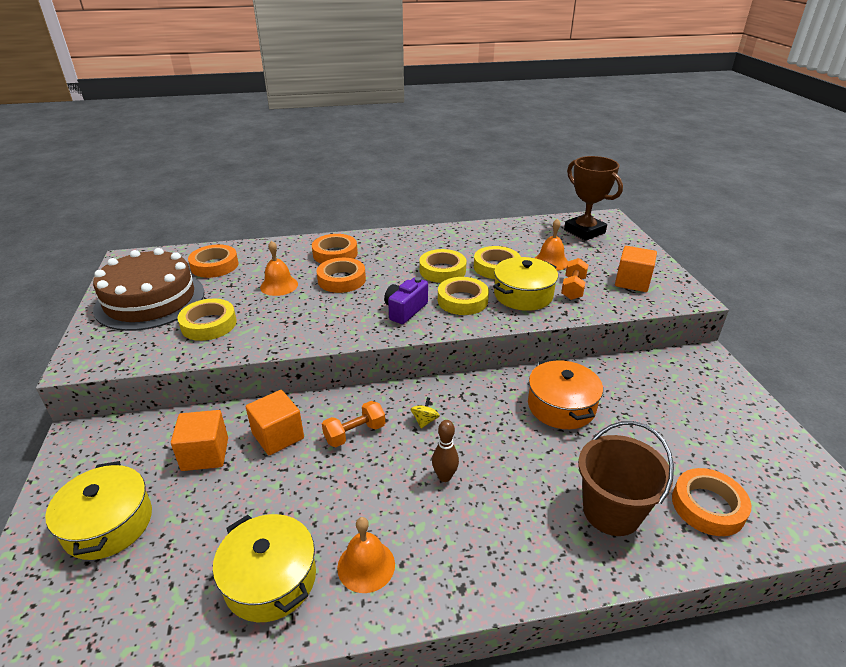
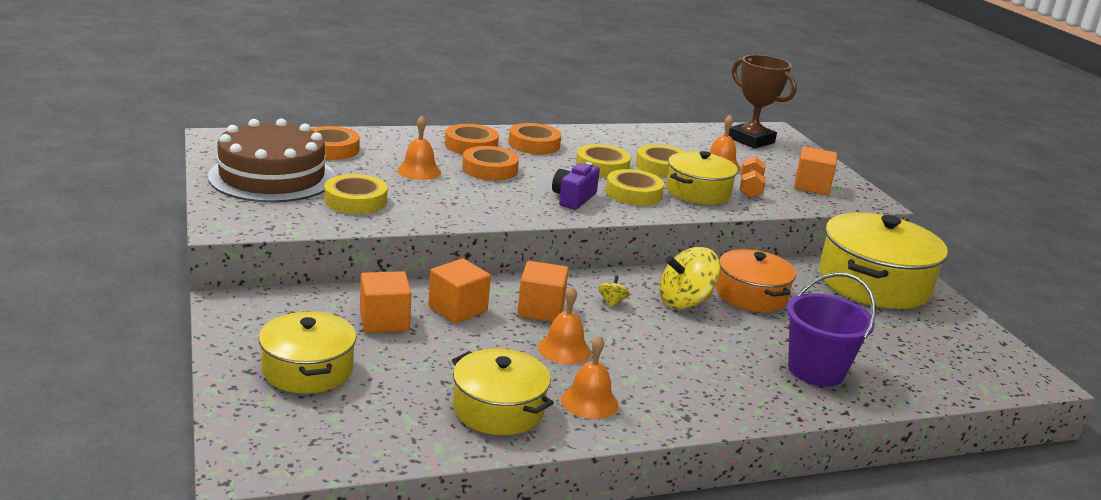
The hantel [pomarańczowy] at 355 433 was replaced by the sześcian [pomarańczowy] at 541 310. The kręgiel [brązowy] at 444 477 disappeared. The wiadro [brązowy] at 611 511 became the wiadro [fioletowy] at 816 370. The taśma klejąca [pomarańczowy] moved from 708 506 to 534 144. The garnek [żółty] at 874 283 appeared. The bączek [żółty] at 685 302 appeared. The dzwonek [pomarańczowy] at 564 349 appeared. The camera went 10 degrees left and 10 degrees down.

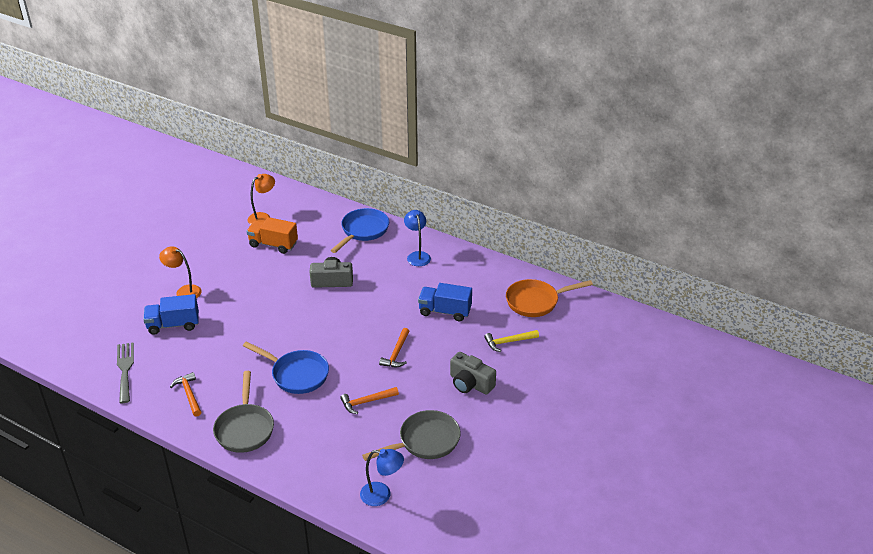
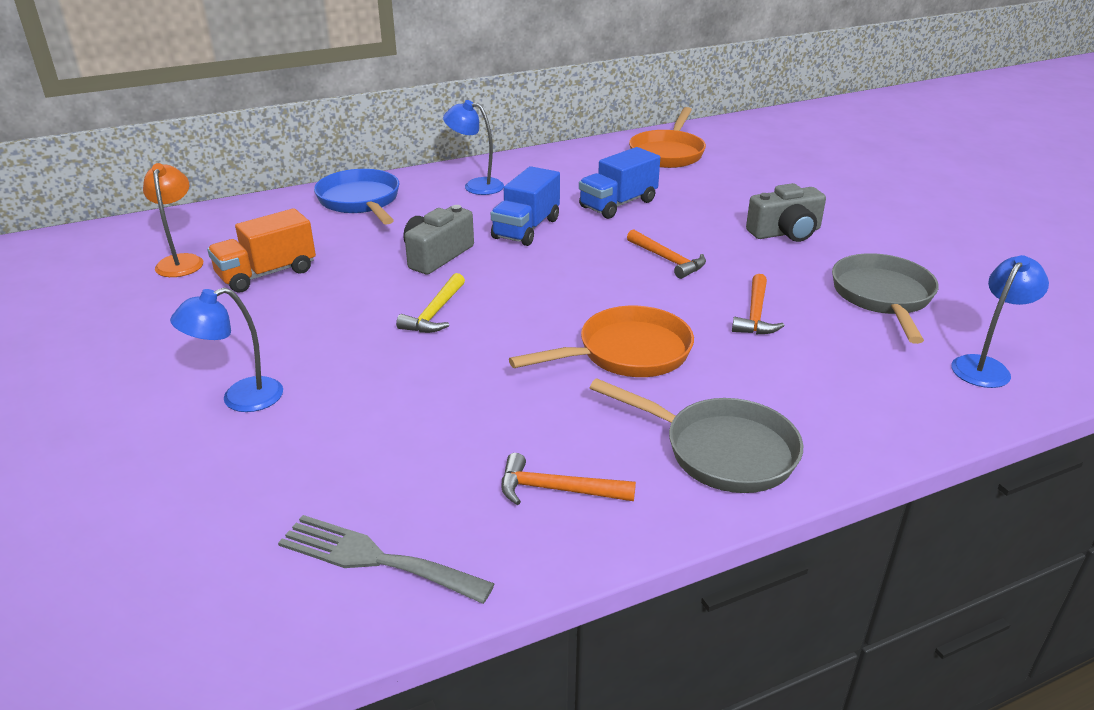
The lampka [pomarańczowy] at 184 291 became the lampka [niebieski] at 240 399. The ciężarówka [niebieski] moved from 173 325 to 526 228. The młotek [żółty] moved from 508 342 to 435 313. The patelnia [niebieski] at 296 374 became the patelnia [pomarańczowy] at 626 353. The camera went 55 degrees left and 5 degrees down.

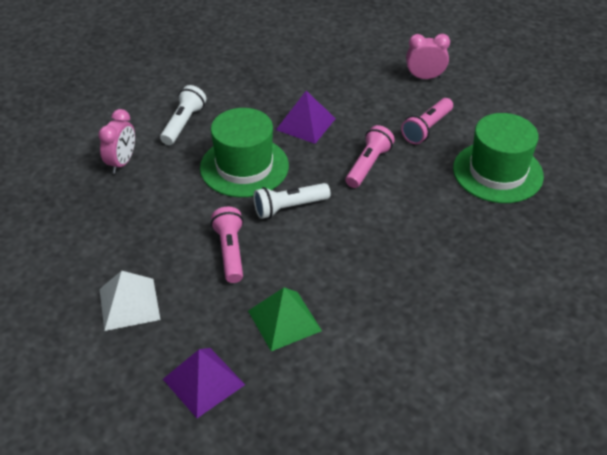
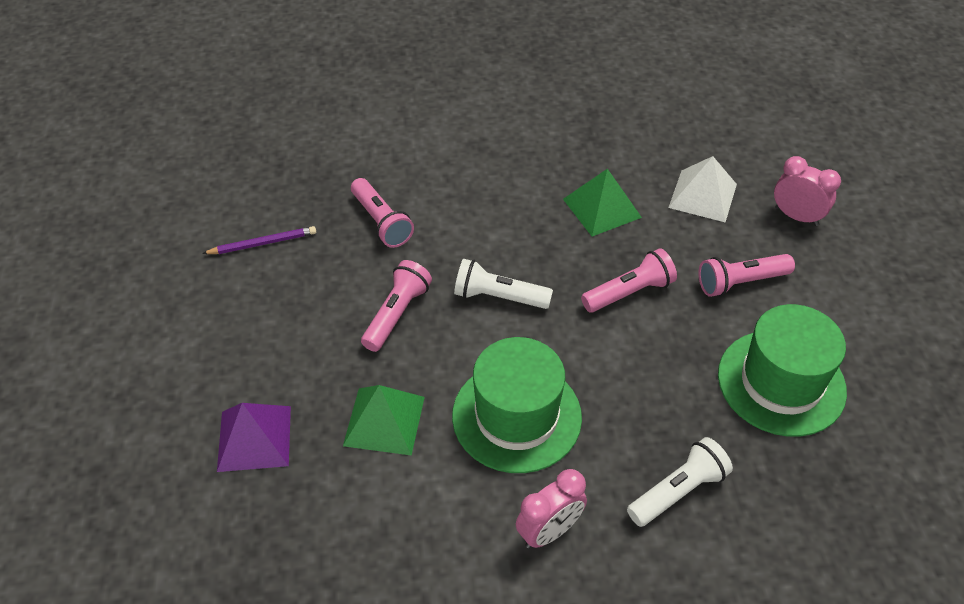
The latarka [biały] moved from 183 123 to 678 491. The piramida [fioletowy] at 305 124 became the piramida [zielony] at 602 208. The kapelusz [zielony] moved from 244 167 to 516 416. The budzik [różowy] moved from 122 162 to 549 531. The piramida [biały] moved from 129 304 to 702 195. The latarka [różowy] at 381 222 appeared. The ołówek [fioletowy] at 262 243 appeared. The camera went 35 degrees right and 5 degrees up.

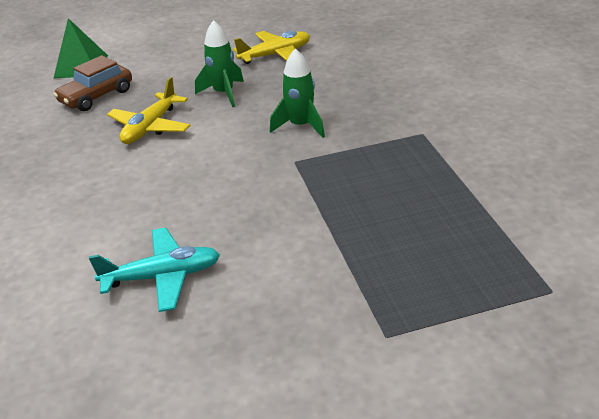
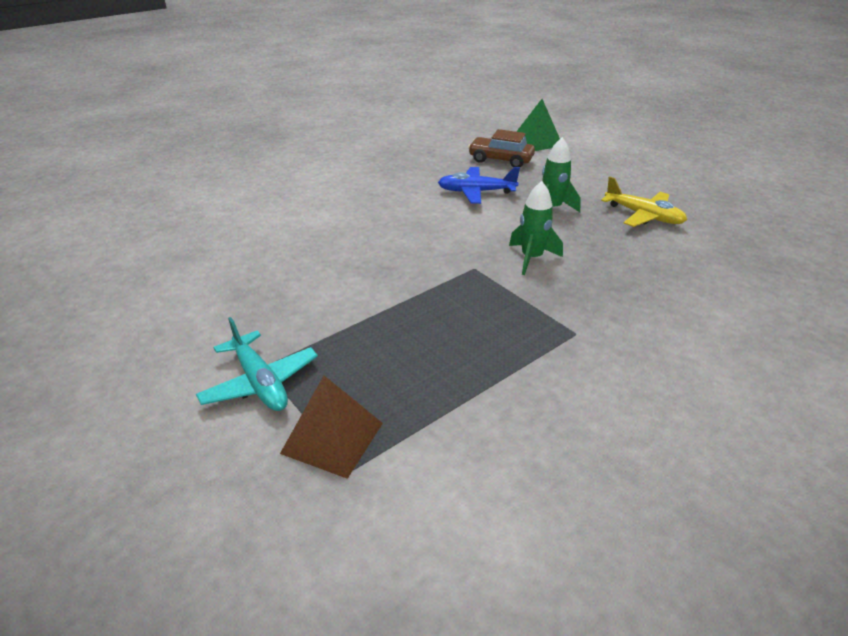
The samolot [żółty] at 150 127 became the samolot [niebieski] at 476 192. The samolot [turkusowy] moved from 162 277 to 260 382. The piramida [brązowy] at 332 437 appeared. The camera went 65 degrees right and 0 degrees up.

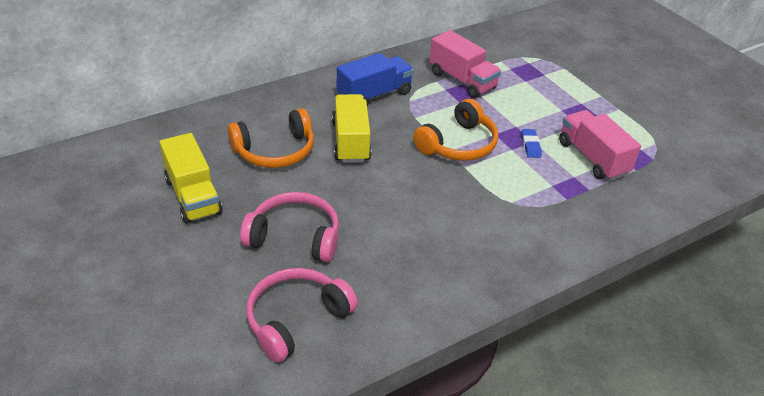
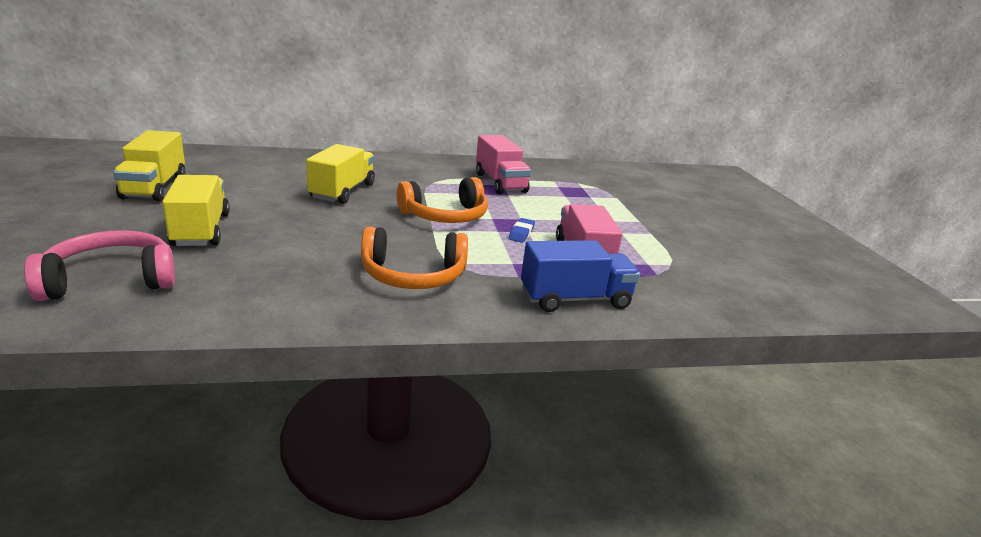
The ciężarówka [niebieski] moved from 374 95 to 575 299. The słuchawki [pomarańczowy] moved from 275 151 to 413 275. The słuchawki [różowy] at 295 237 was replaced by the ciężarówka [żółty] at 201 230. The camera went 20 degrees right and 15 degrees down.

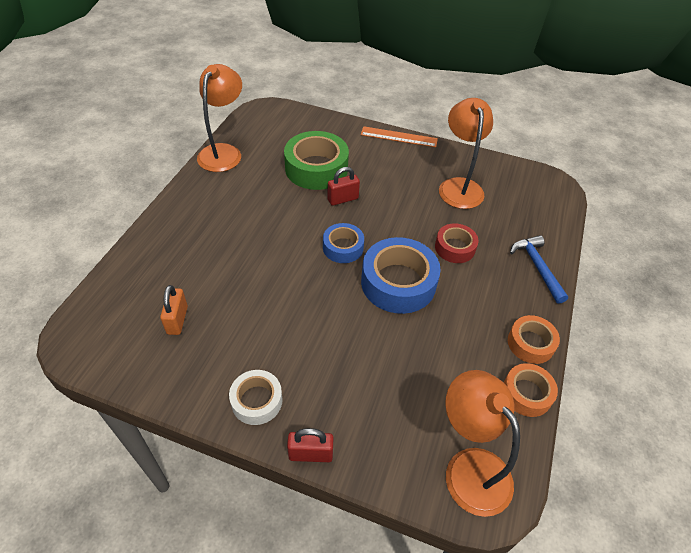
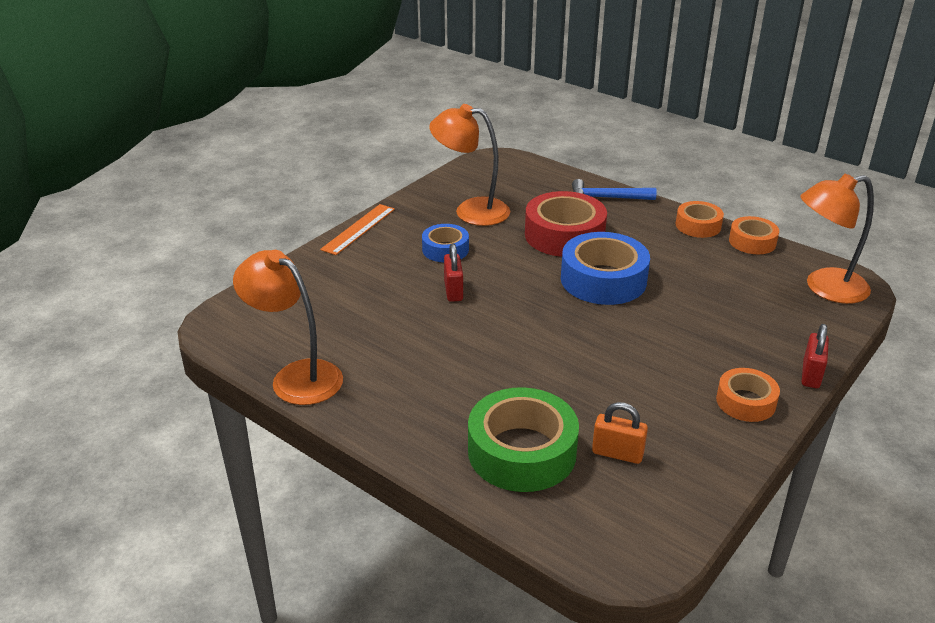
The taśma klejąca [zielony] moved from 316 168 to 522 452. The taśma klejąca [niebieski] moved from 343 247 to 445 249. The taśma klejąca [czerwony] at 455 248 changed to 1.75 times the size. The taśma klejąca [biały] at 257 401 became the taśma klejąca [pomarańczowy] at 745 402. The camera went 70 degrees left and 15 degrees down.

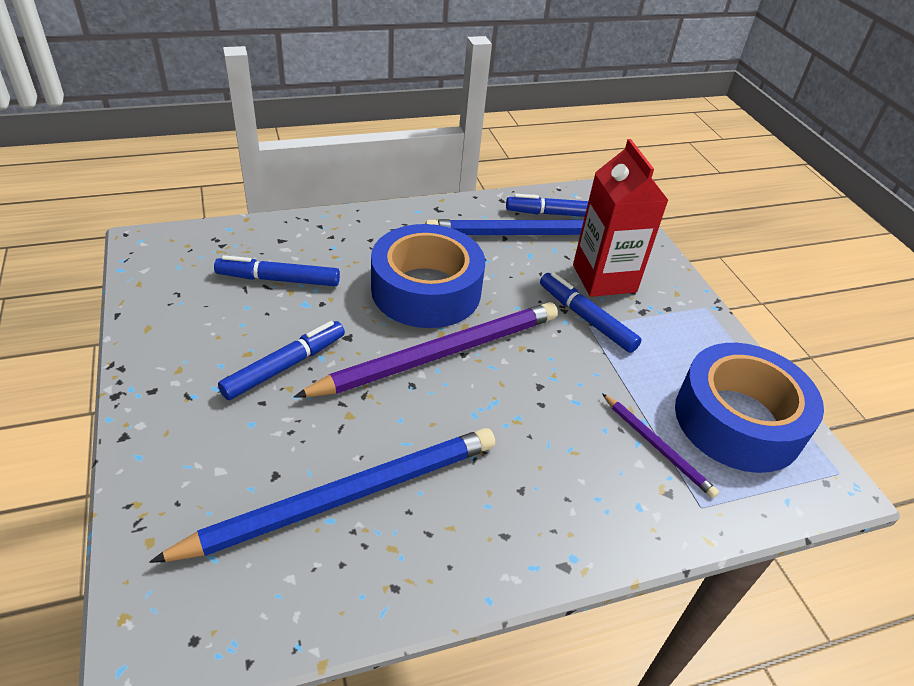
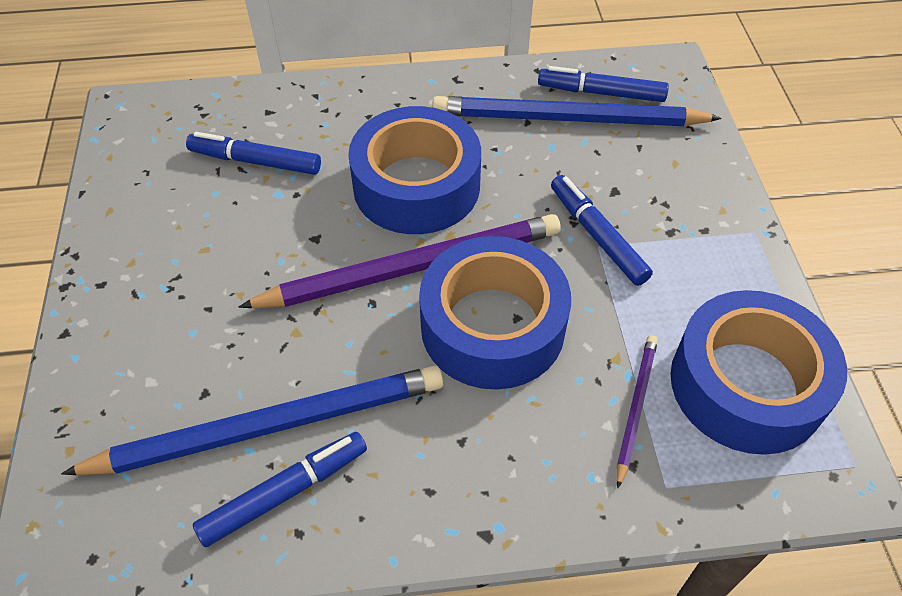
The karton mleka [czerwony] at 604 278 disappeared. The flamaster [niebieski] moved from 285 366 to 284 493. The ołówek [fioletowy] at 657 447 turned 135 degrees counterclockwise. The taśma klejąca [niebieski] at 492 326 appeared. The camera went 15 degrees right and 10 degrees up.

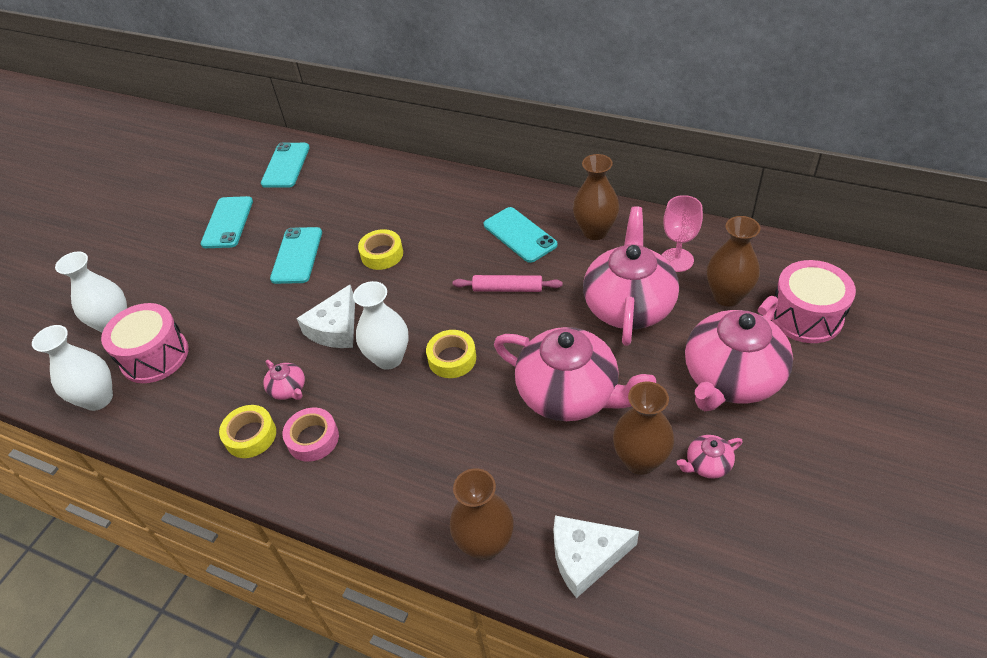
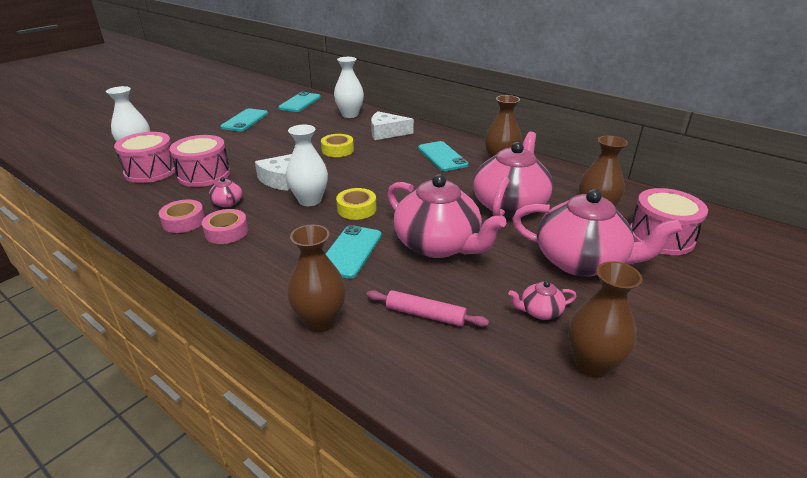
The kielich [różowy] at 677 260 disappeared. The telefon [turkusowy] moved from 297 255 to 350 251. The wałek do ciasta [różowy] moved from 507 289 to 425 314. The imbryk [różowy] at 731 378 turned 120 degrees counterclockwise. The wazon [biały] moved from 98 399 to 350 114. The wazon [brązowy] moved from 640 460 to 592 364. The taśma klejąca [żółty] at 250 436 became the taśma klejąca [różowy] at 184 221. The ser [biały] moved from 586 557 to 386 133. The bęben [różowy] at 204 174 appeared. The camera went 10 degrees right and 15 degrees down.

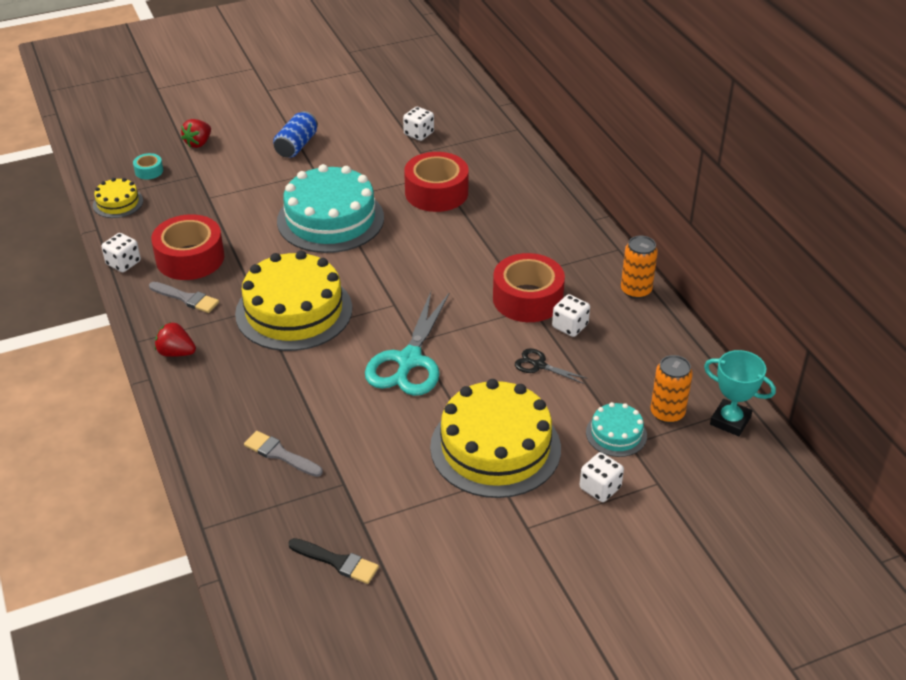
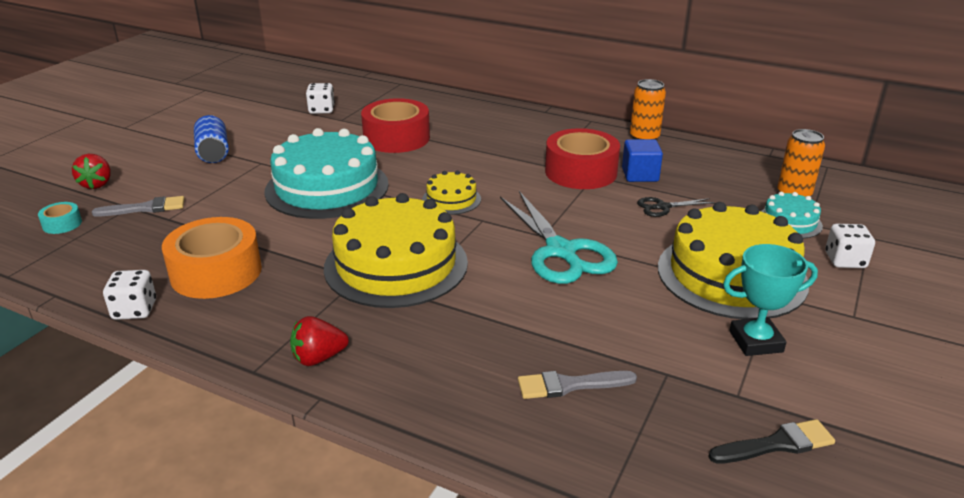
The tort [żółty] moved from 118 203 to 451 199. The taśma klejąca [czerwony] at 190 258 became the taśma klejąca [pomarańczowy] at 216 272. The pędzel [szary] moved from 186 298 to 145 208. The kostka do gry [biały] at 570 326 was replaced by the sześcian [niebieski] at 640 175. The puchar [turkusowy] moved from 730 421 to 756 341. The camera went 40 degrees left and 10 degrees down.

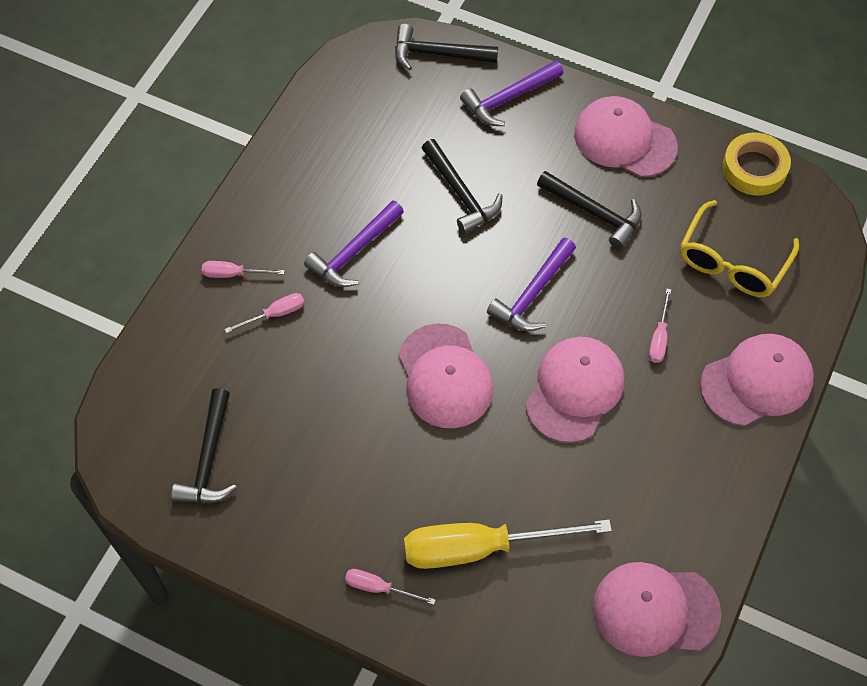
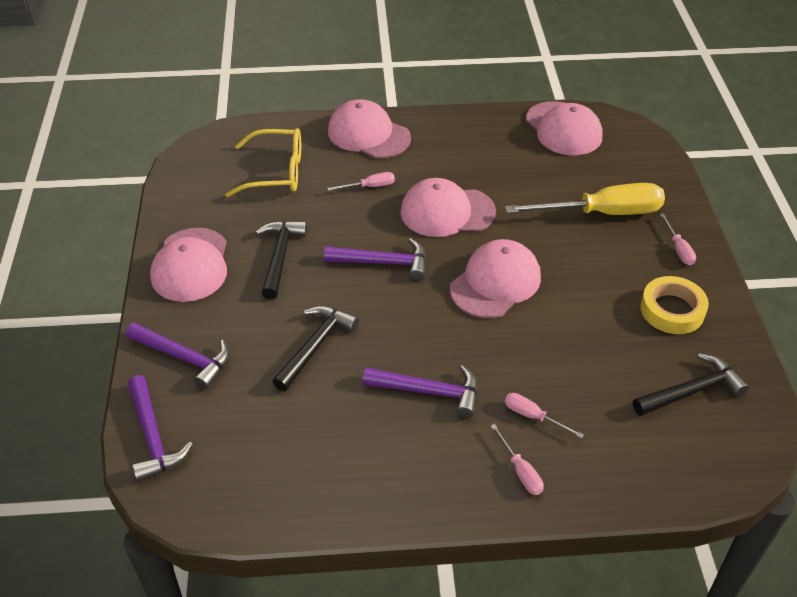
The młotek [czarny] at 437 54 became the młotek [fioletowy] at 153 437. The taśma klejąca [żółty] moved from 754 168 to 672 310. The śrubokręt [żółty] at 480 547 turned 60 degrees counterclockwise. The camera went 120 degrees left and 15 degrees down.

